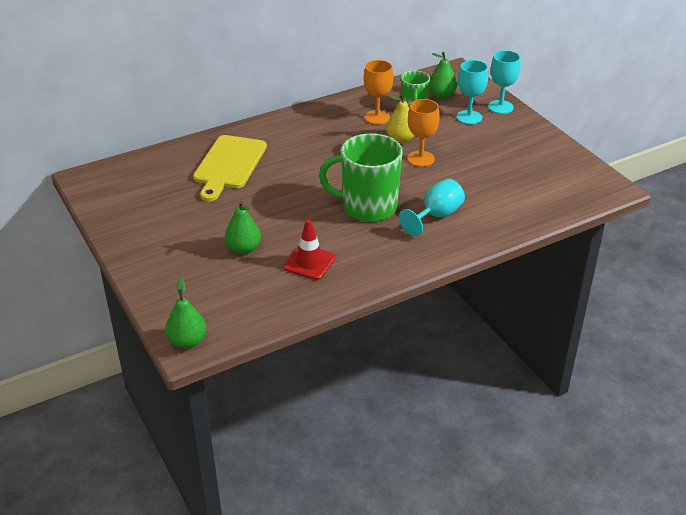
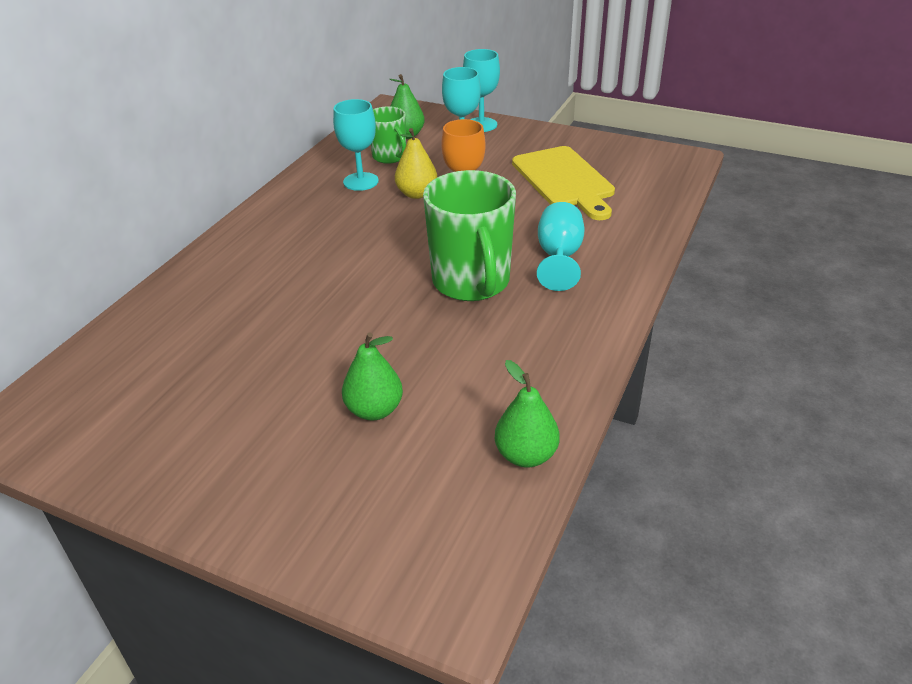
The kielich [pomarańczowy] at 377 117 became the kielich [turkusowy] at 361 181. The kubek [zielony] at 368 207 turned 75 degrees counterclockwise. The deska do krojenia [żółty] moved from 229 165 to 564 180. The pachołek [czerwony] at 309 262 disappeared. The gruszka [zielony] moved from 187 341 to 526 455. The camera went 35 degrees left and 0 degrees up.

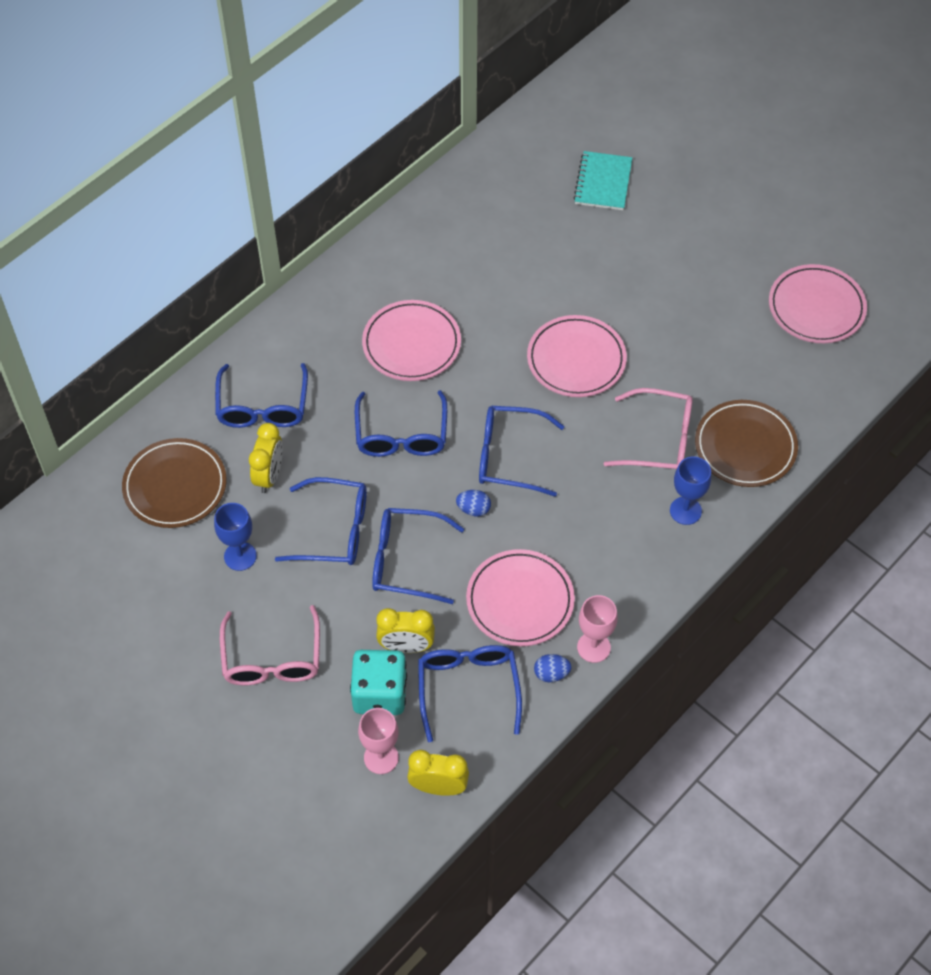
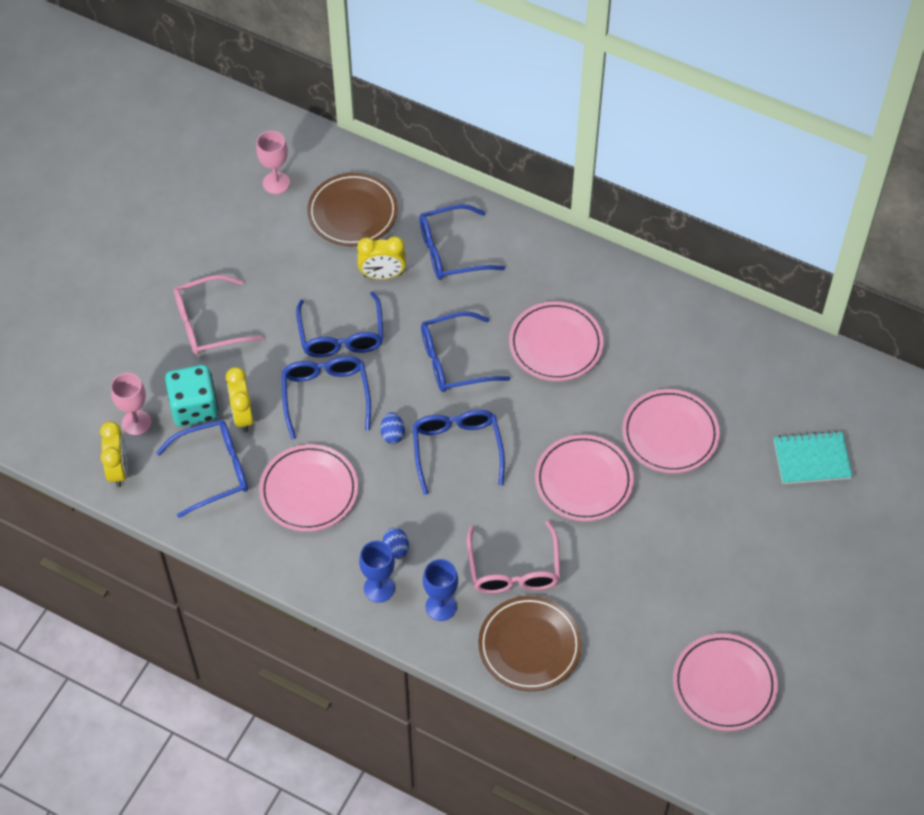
The kielich [niebieski] moved from 240 556 to 379 588. The kielich [różowy] moved from 593 647 to 276 183. The jajko [niebieski] moved from 551 674 to 396 549. The talerz [różowy] at 670 434 appeared. The camera went 75 degrees right and 0 degrees up.

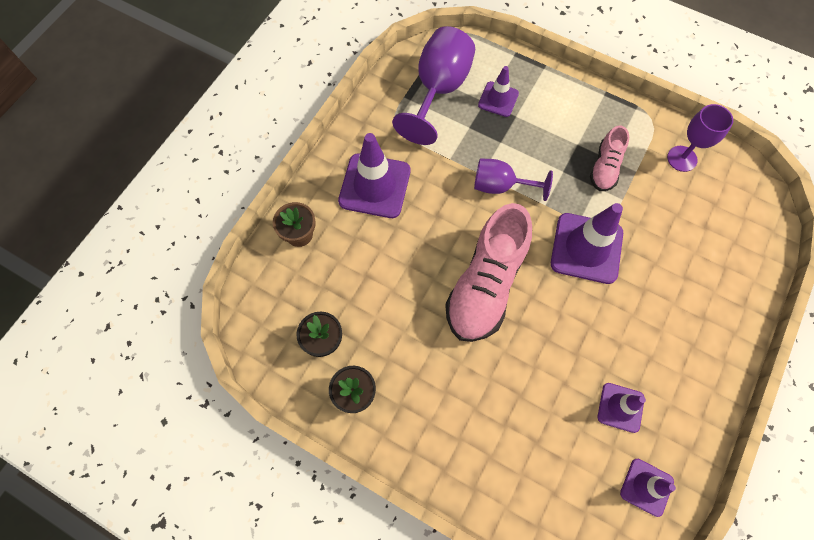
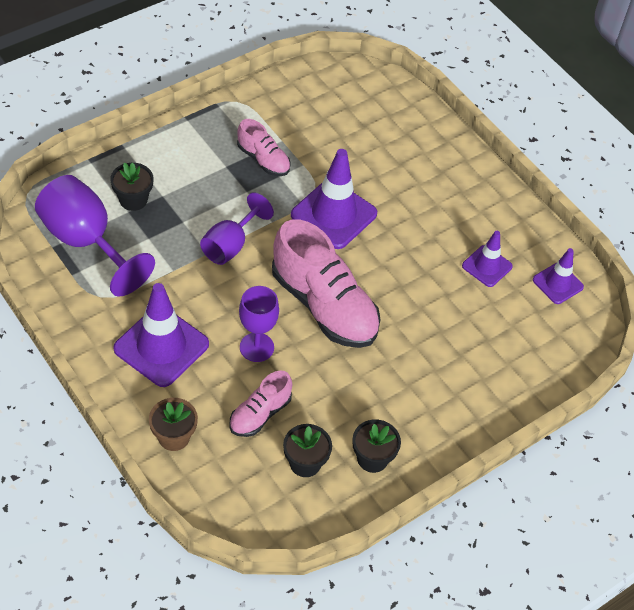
The pachołek [fioletowy] at 498 99 was replaced by the doniczka [czarny] at 133 200. The kielich [fioletowy] moved from 682 158 to 256 347. The but [różowy] at 260 414 appeared. The camera went 70 degrees left and 15 degrees down.

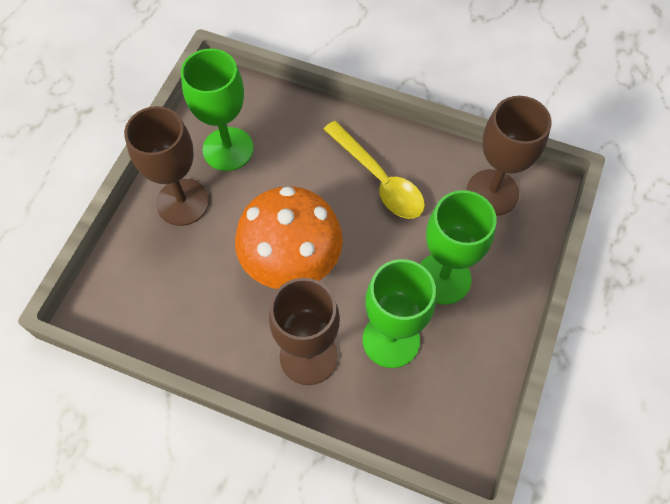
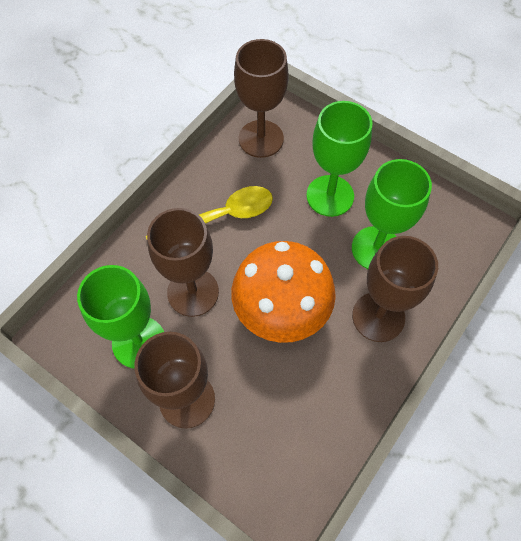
The kielich [brązowy] at 193 292 appeared. The camera went 75 degrees left and 0 degrees up.

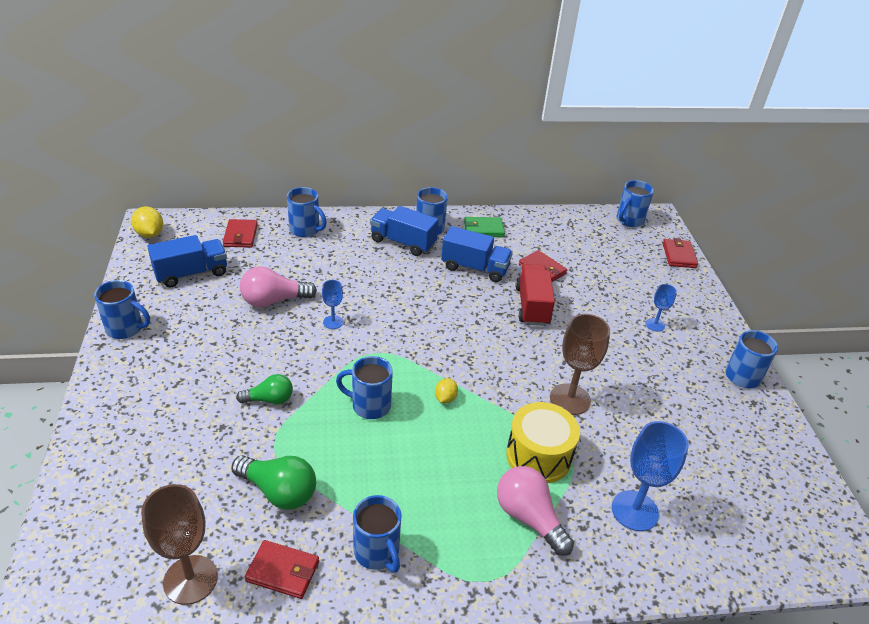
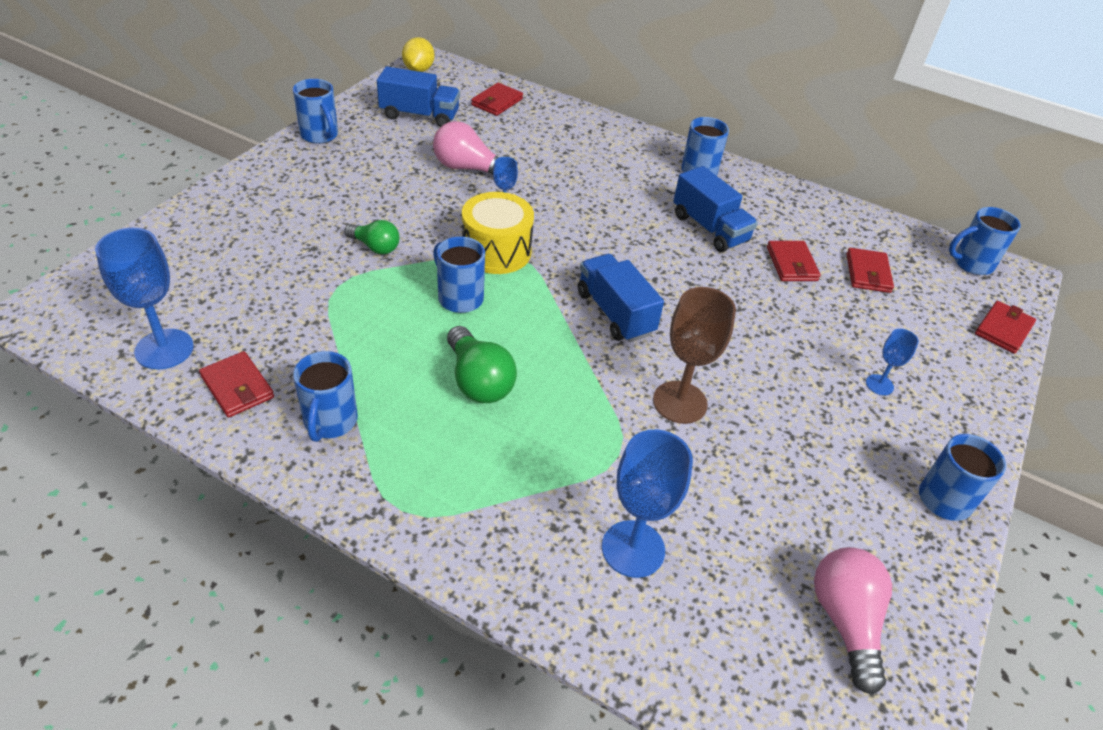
The kubek [niebieski] at 305 230 disappeared. The ciężarówka [niebieski] moved from 403 242 to 615 313. The portfel [zielony] at 483 229 disappeared. The ciężarówka [czerwony] at 532 306 disappeared. The cytryna [żółty] at 445 398 disappeared. The bęben [żółty] moved from 538 456 to 496 251. The żarówka [zielony] moved from 279 491 to 478 381. The żarówka [różowy] moved from 529 517 to 845 621. The kielich [brązowy] at 190 579 became the kielich [niebieski] at 164 349. The portfel [czerwony] at 868 273 appeared. The camera went 35 degrees right and 5 degrees up.

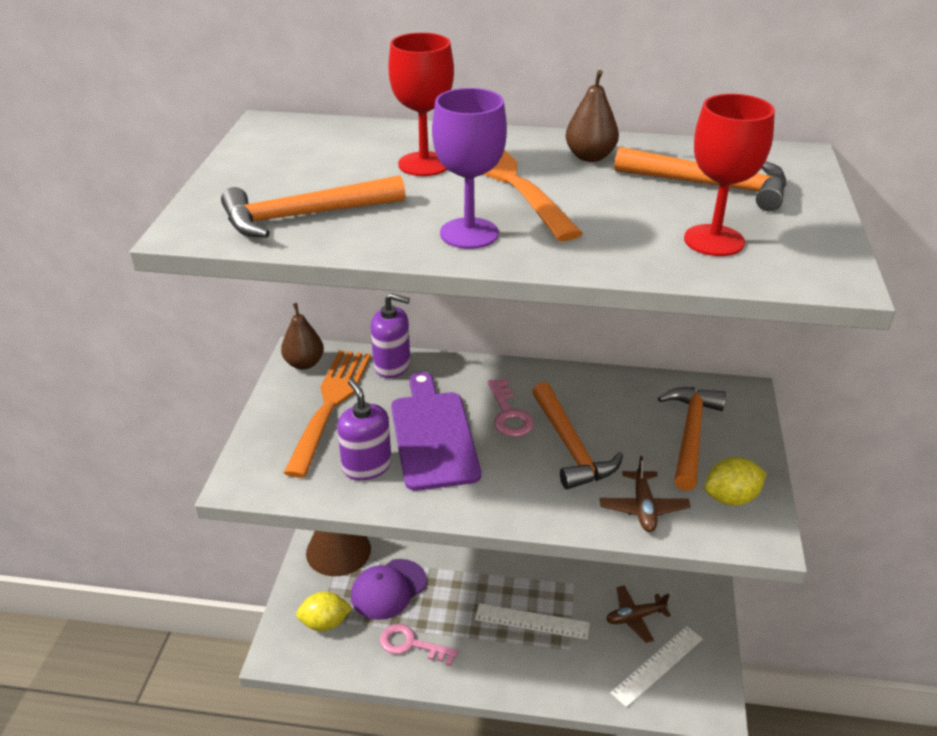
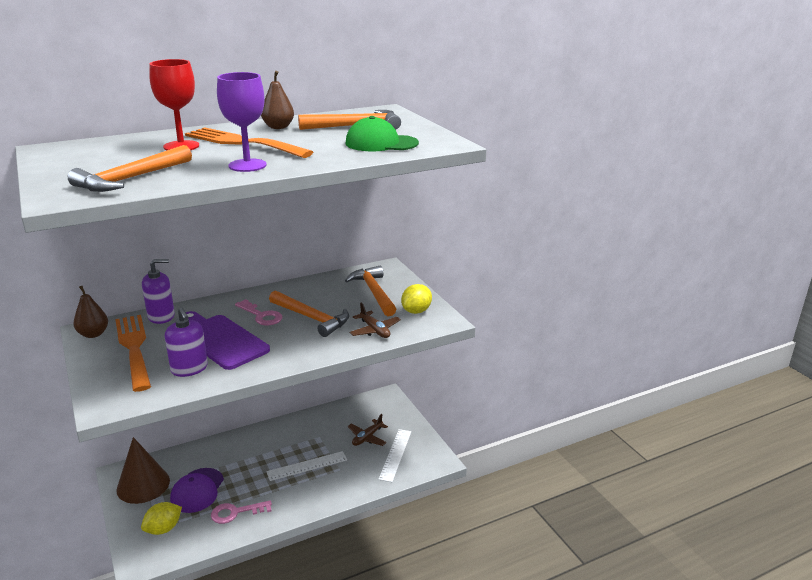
The kielich [czerwony] at 714 240 was replaced by the czapka [zielony] at 381 143. The dozownik mydła [fioletowy] at 367 466 turned 150 degrees counterclockwise. The camera went 35 degrees left and 10 degrees down.

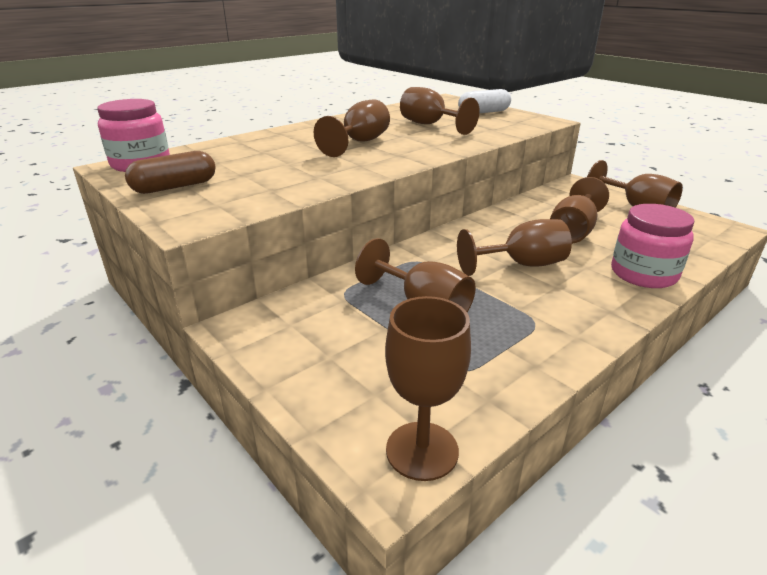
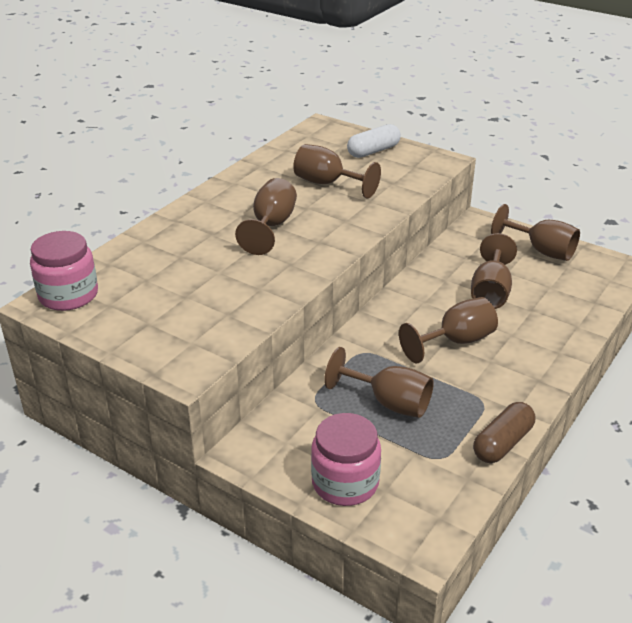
The kapsułka [brązowy] moved from 175 187 to 502 443. The słoik [różowy] moved from 643 274 to 345 482. The kielich [brązowy] at 422 450 disappeared. The camera went 15 degrees left and 5 degrees up.

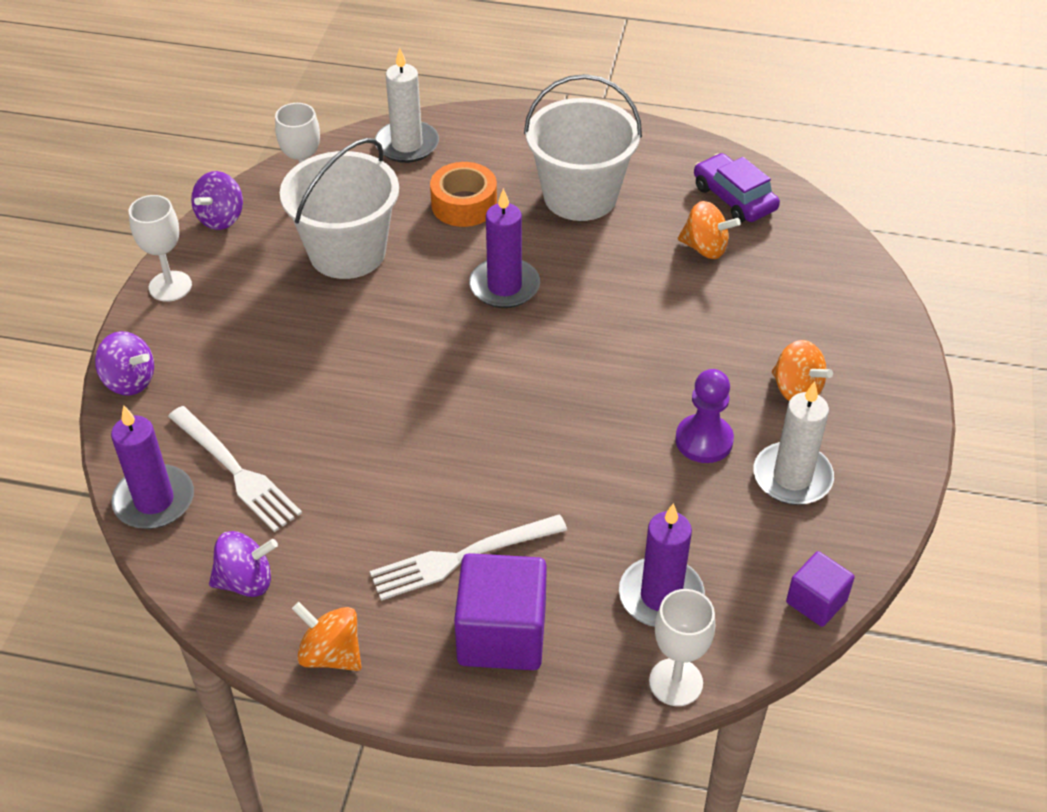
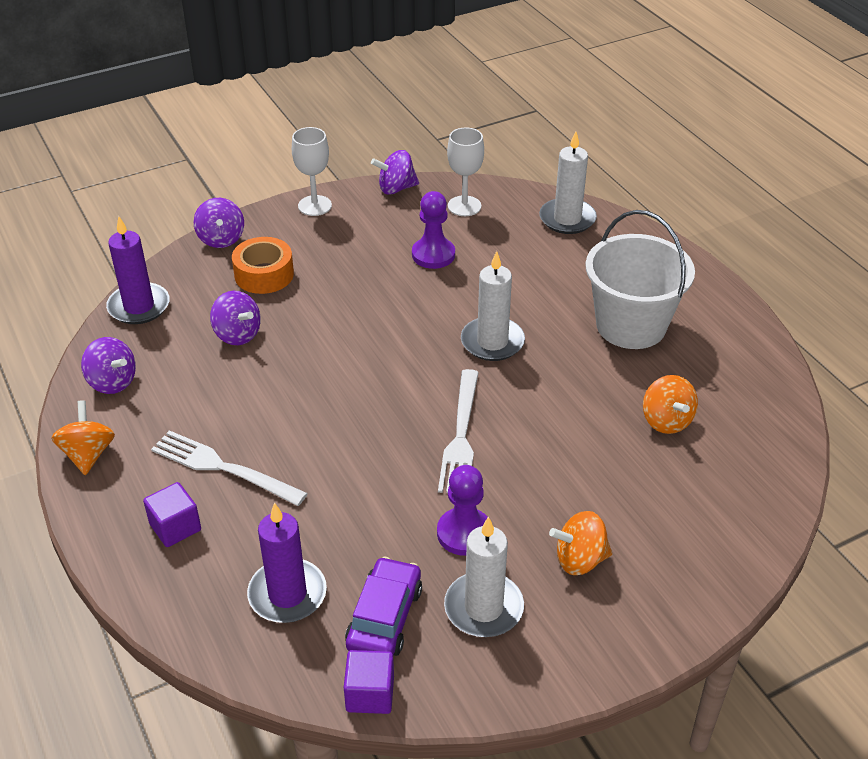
The wiadro [biały] at 347 252 was replaced by the pionek [fioletowy] at 433 255. The samochód [fioletowy] moved from 734 198 to 384 617. The taśma klejąca [pomarańczowy] moved from 464 204 to 264 274. The świeca [fioletowy] at 504 286 became the świeca [biały] at 492 342. The bączek [pomarańczowy] at 796 390 turned 75 degrees clockwise. The widelec [biały] moved from 237 472 to 461 437. The sześcian [fioletowy] at 502 634 changed to 0.56 times the size. The kielich [biały] at 676 682 disappeared. The bączek [fioletowy] at 237 334 appeared. The camera went 50 degrees right and 5 degrees down.

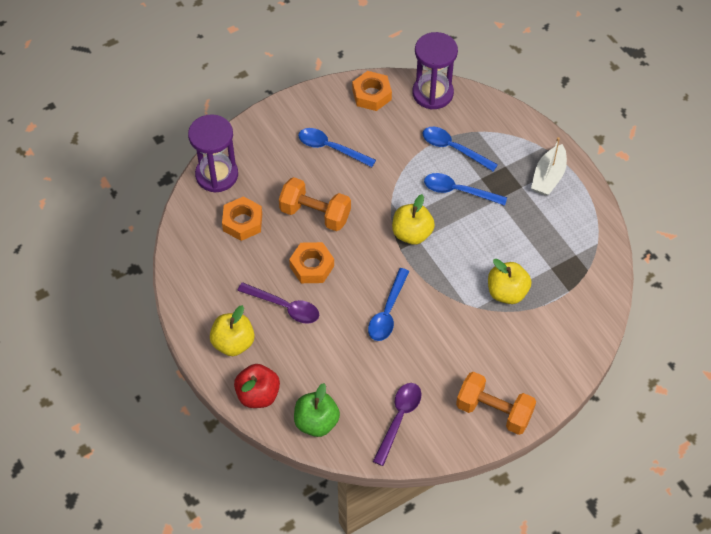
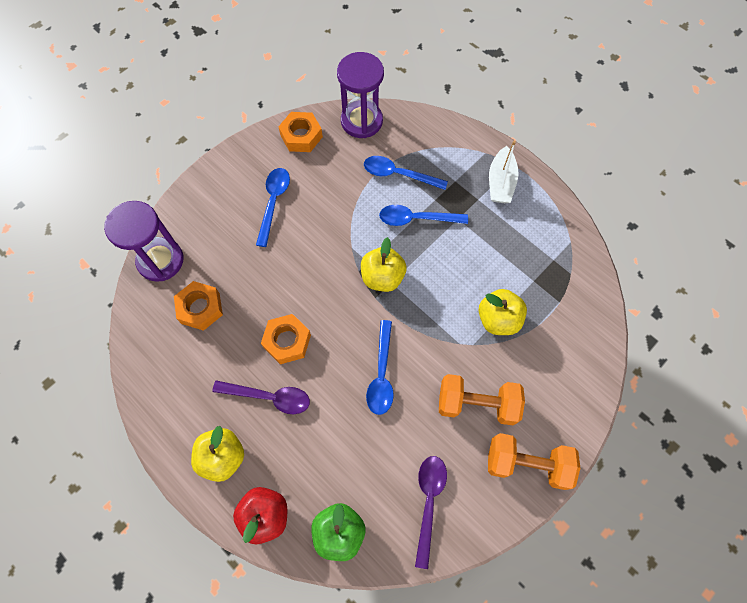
The łyżka [niebieski] at 330 148 turned 90 degrees clockwise. The hantel [pomarańczowy] moved from 315 214 to 477 404. The camera went 15 degrees left and 10 degrees up.

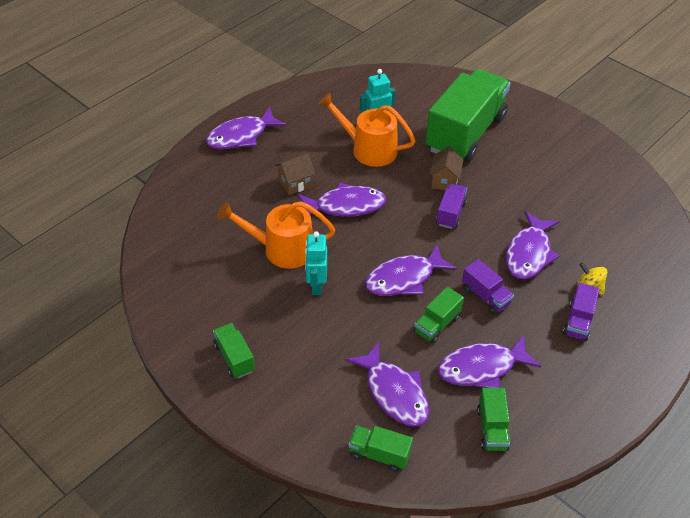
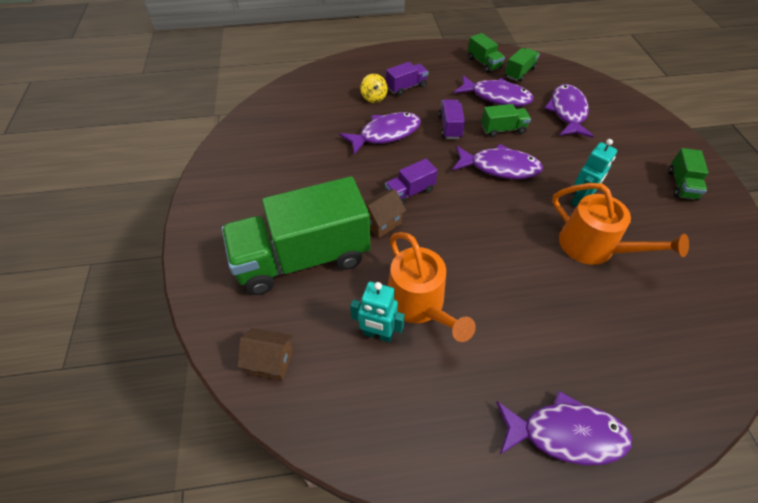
The domek [brązowy] moved from 295 183 to 270 361. The ryba [fioletowy] at 345 206 disappeared. The ciężarówka [zielony] moved from 379 454 to 484 63. The camera went 140 degrees left and 5 degrees up.

